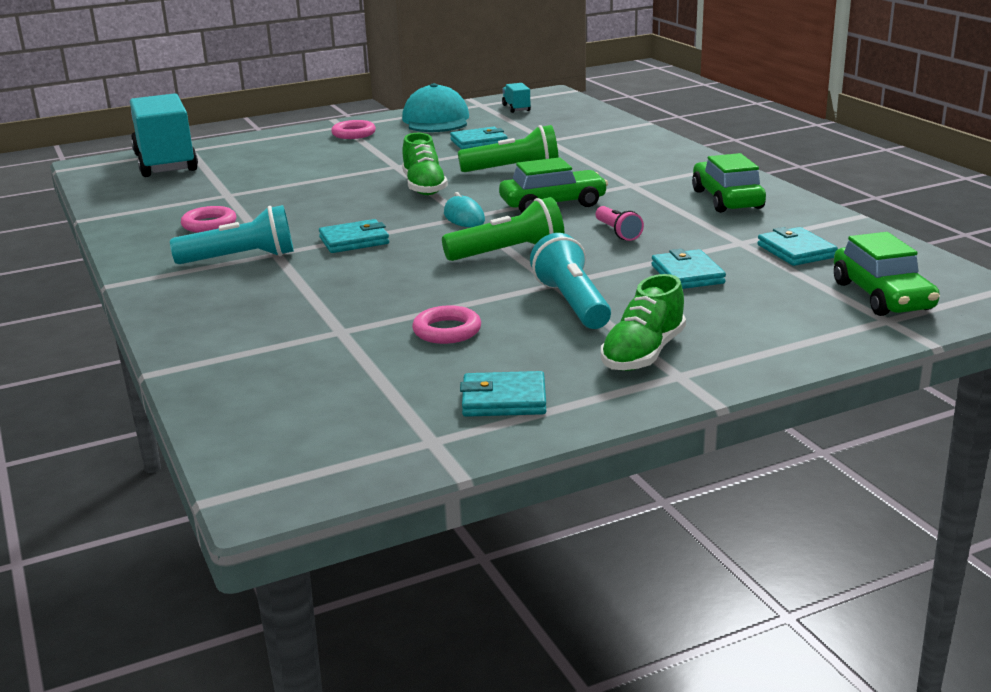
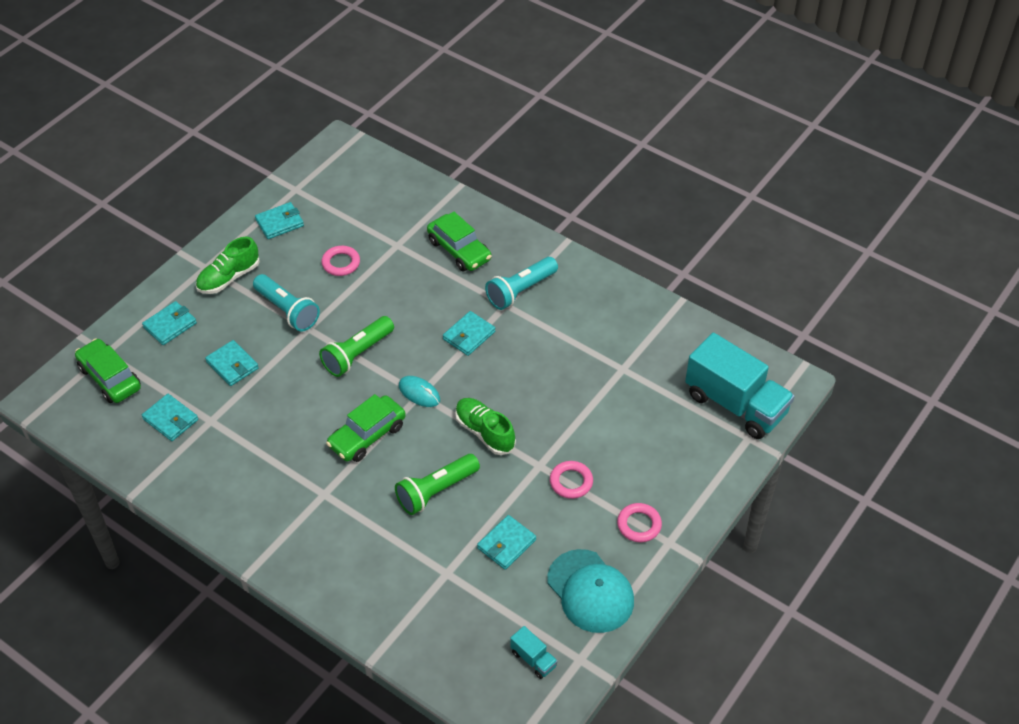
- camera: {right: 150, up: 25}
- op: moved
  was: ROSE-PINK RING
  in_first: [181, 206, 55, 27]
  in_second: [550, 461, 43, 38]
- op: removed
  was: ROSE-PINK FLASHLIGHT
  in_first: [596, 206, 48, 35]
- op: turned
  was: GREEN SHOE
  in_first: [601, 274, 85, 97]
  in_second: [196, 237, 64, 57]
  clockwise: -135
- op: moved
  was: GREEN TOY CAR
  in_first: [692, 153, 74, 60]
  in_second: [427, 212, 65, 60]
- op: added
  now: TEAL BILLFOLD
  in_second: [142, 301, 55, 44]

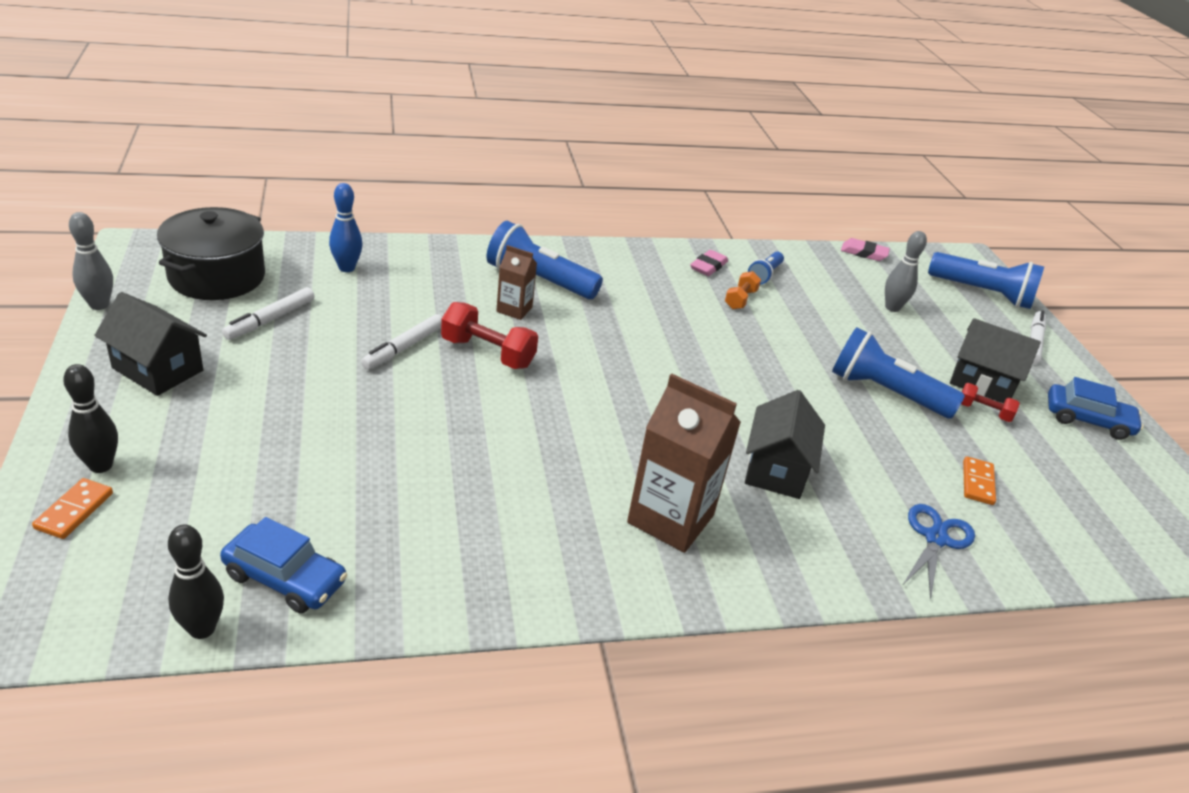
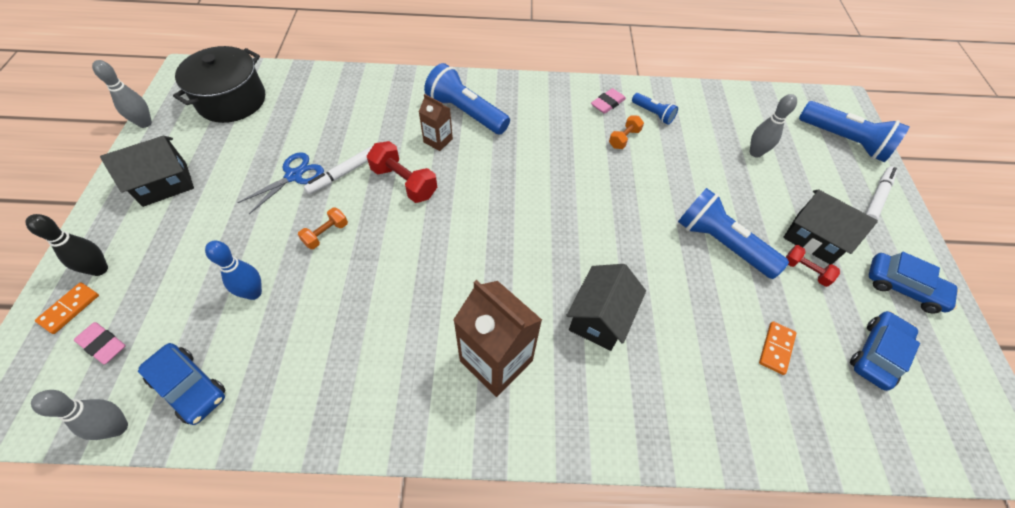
- camera: {right: 15, up: 20}
- op: turned
  was: EBONY TOY HOUSE
  in_first: [94, 292, 113, 104]
  in_second: [100, 136, 94, 71]
  clockwise: -75
- op: recoloured
  was: EBONY TENPIN
  now: GRAY TENPIN
  in_first: [168, 525, 56, 114]
  in_second: [31, 390, 97, 50]
- op: removed
  was: WHITE MARKER PEN
  in_first: [222, 287, 93, 53]
- op: moved
  was: COBALT TENPIN
  in_first: [329, 183, 34, 89]
  in_second: [205, 241, 57, 59]
- op: turned
  was: COBALT FLASHLIGHT
  in_first: [748, 252, 36, 33]
  in_second: [632, 93, 46, 32]
  clockwise: -90
- op: moved
  was: ROSE-PINK PENCIL ERASER
  in_first: [841, 238, 49, 23]
  in_second: [74, 322, 52, 42]
- op: moved
  was: COBALT SCISSORS
  in_first: [902, 504, 73, 96]
  in_second: [237, 152, 87, 62]
- op: added
  now: ORANGE HAND WEIGHT
  in_second: [298, 207, 50, 42]
- op: added
  now: COBALT TOY CAR
  in_second: [850, 311, 70, 80]

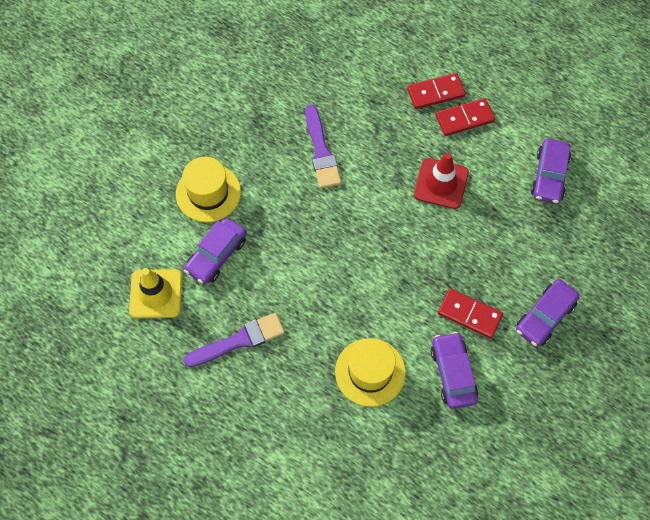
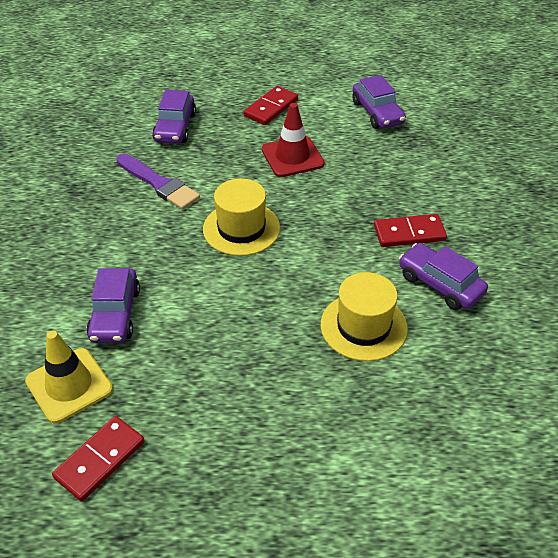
- camera: {right: -35, up: -20}
- op: moved
  was: GOLDEN TOP HAT
  in_first: [176, 157, 65, 65]
  in_second: [203, 178, 77, 78]
- op: removed
  was: VIOLET PAINTBRUSH
  in_first: [183, 313, 102, 54]
- op: moved
  was: SCARLET DOMINO PIECE
  in_first: [407, 73, 59, 36]
  in_second: [52, 416, 93, 85]
- op: moved
  was: VIOLET TOY CAR
  in_first: [516, 279, 64, 68]
  in_second: [152, 90, 44, 54]

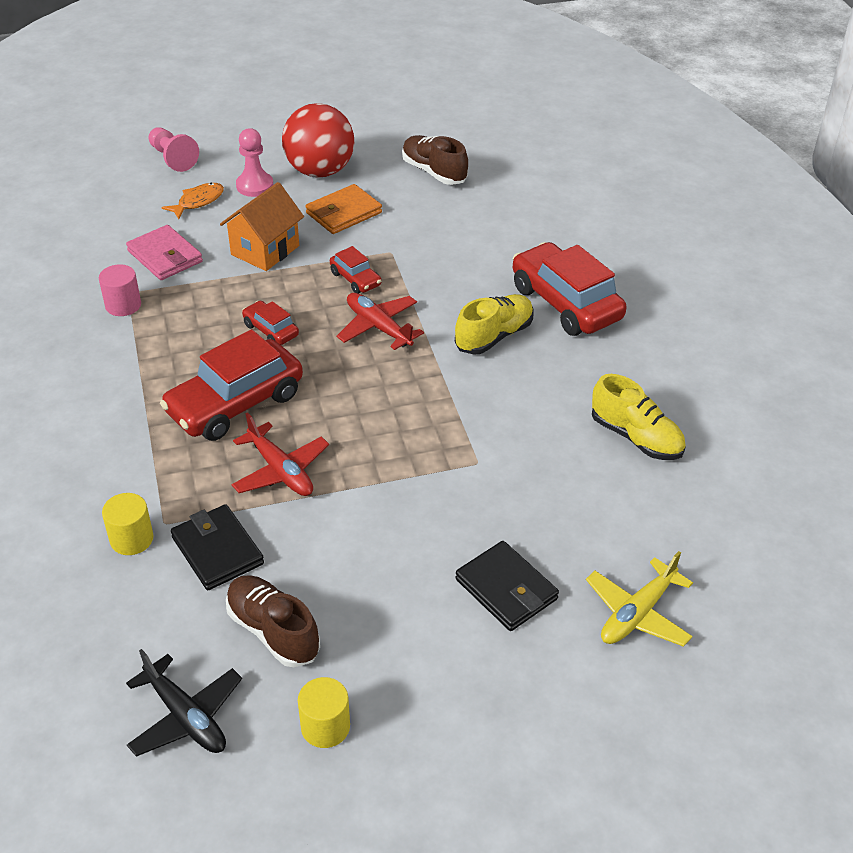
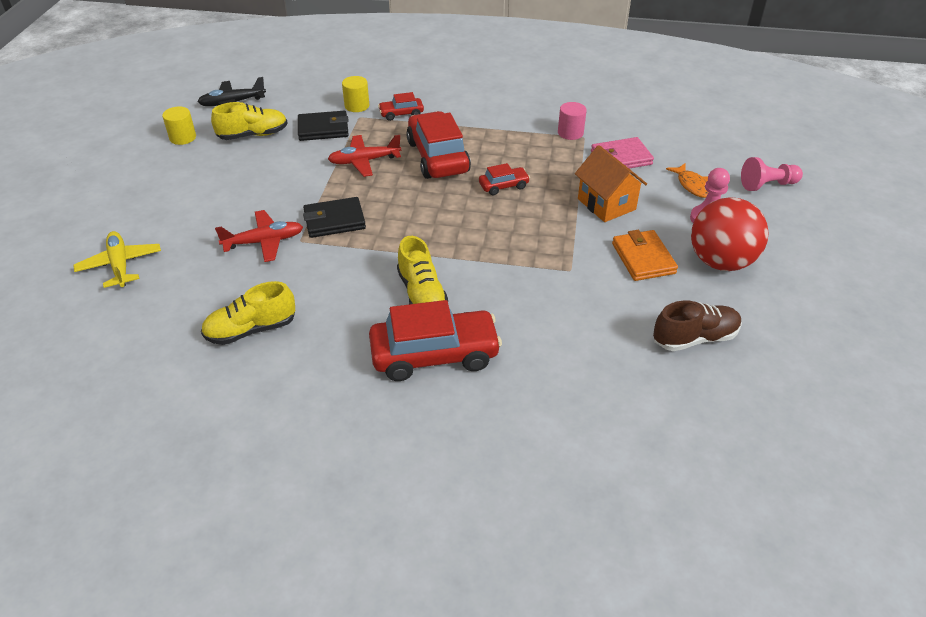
- camera: {right: 115, up: 0}
- op: recoloured
  was: DARK BROWN SHOE
  now: GOLDEN SHOE
  in_first: [226, 575, 94, 92]
  in_second: [211, 102, 77, 38]
- op: moved
  was: SCARLET TOY CAR
  in_first: [330, 246, 52, 48]
  in_second: [378, 92, 46, 29]
- op: moved
  was: SCARLET TOY PLANE
  in_first: [337, 293, 87, 57]
  in_second: [215, 210, 88, 52]
- op: moved
  was: EBONY BILLFOLD
  in_first: [455, 541, 104, 90]
  in_second: [303, 197, 63, 41]

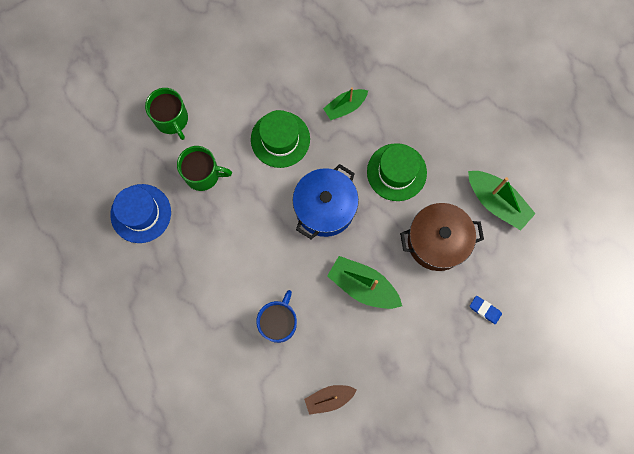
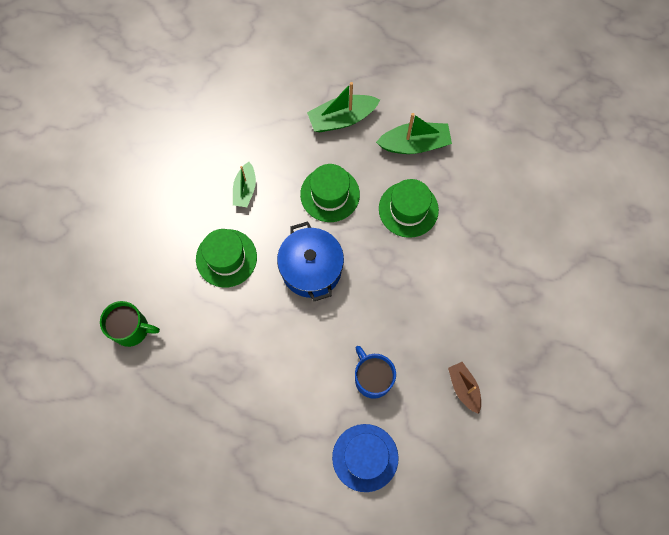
- camera: {right: -50, up: -5}
- op: moved
  was: COBALT TOP HAT
  in_first: [110, 184, 61, 59]
  in_second: [332, 424, 67, 68]
- op: removed
  was: GREEN MUG
  in_first: [177, 146, 55, 45]
- op: turned
  was: DARK BROWN SAILBOAT
  in_first: [304, 385, 53, 30]
  in_second: [448, 362, 33, 52]
  clockwise: 135
- op: moved
  was: GREEN SAILBOAT
  in_first: [327, 256, 75, 53]
  in_second: [307, 82, 73, 50]
- op: replaced
  was: DARK BROWN COOKING POT
  now: GREEN TOP HAT
  in_first: [400, 203, 84, 68]
  in_second: [379, 179, 60, 59]
- op: removed
  was: COBALT PENCIL ERASER
  in_first: [470, 296, 32, 28]

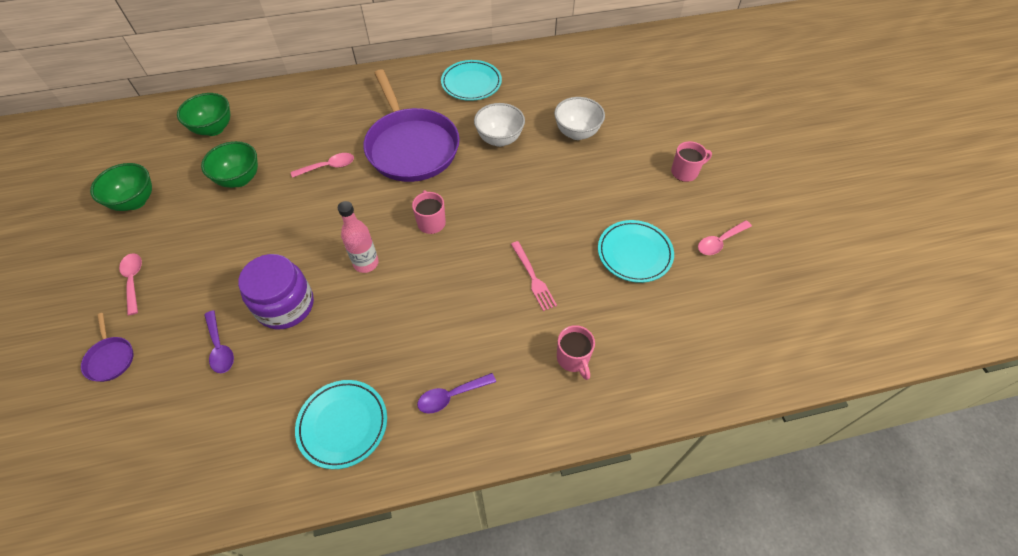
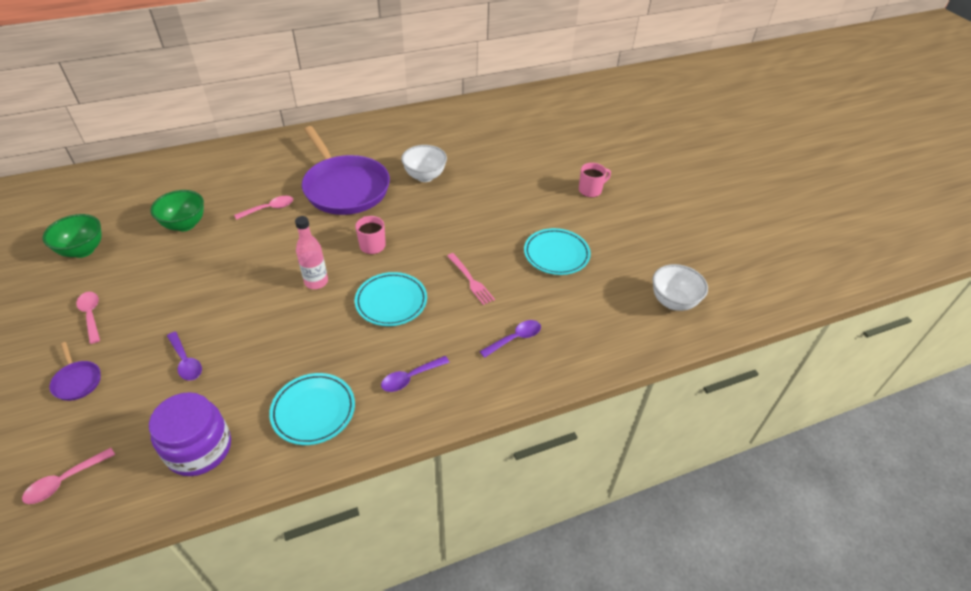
- camera: {right: -10, up: -10}
- op: removed
  was: GREEN SERVING BOWL
  in_first: [177, 93, 53, 43]
- op: moved
  was: VIOLET PRESERVE JAR
  in_first: [238, 254, 76, 75]
  in_second: [149, 392, 82, 84]
- op: moved
  was: TEAL PLATE
  in_first: [441, 60, 61, 41]
  in_second: [355, 272, 72, 54]
- op: moved
  was: WHITE SERVING BOWL
  in_first: [554, 97, 51, 43]
  in_second: [652, 264, 56, 47]
- op: replaced
  was: ROSE-PINK MUG
  now: VIOLET TEASPOON
  in_first: [557, 325, 38, 55]
  in_second: [479, 320, 62, 38]
- op: moved
  was: ROSE-PINK TEASPOON
  in_first: [698, 220, 54, 35]
  in_second: [22, 448, 93, 56]

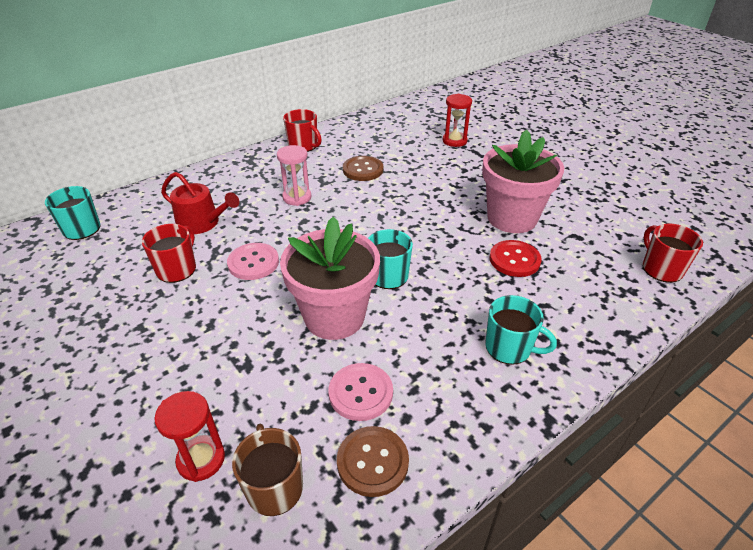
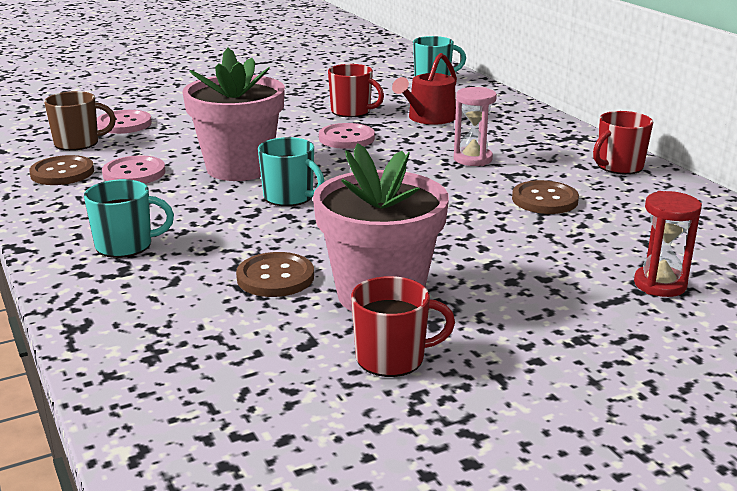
- camera: {right: 100, up: -15}
- op: replaced
  was: SCARLET SANDGLASS
  now: ROSE-PINK BUTTON
  in_first: [154, 391, 71, 91]
  in_second: [97, 110, 55, 24]
- op: turned
  was: TEAL MUG
  in_first: [486, 295, 71, 70]
  in_second: [84, 179, 90, 79]
  clockwise: -135
- op: recoloured
  was: SCARLET BUTTON
  now: DARK BROWN BUTTON
  in_first: [489, 240, 53, 37]
  in_second: [236, 252, 78, 45]
- op: moved
  was: SCARLET MUG
  in_first: [643, 224, 60, 59]
  in_second: [351, 276, 104, 101]

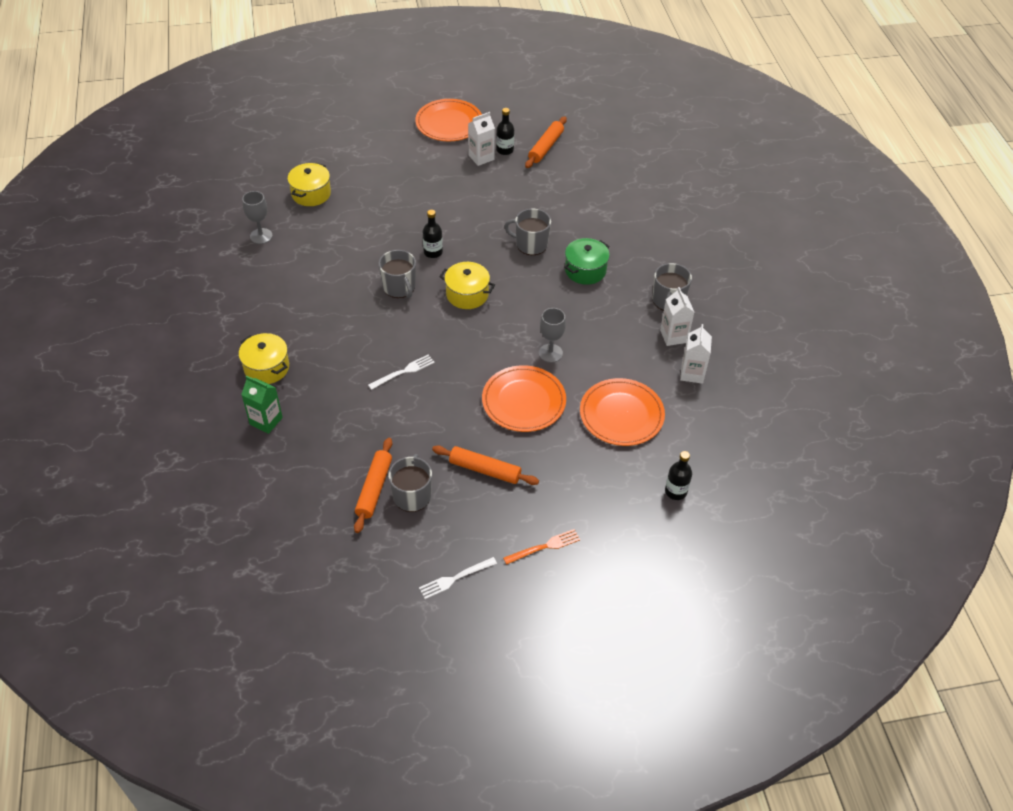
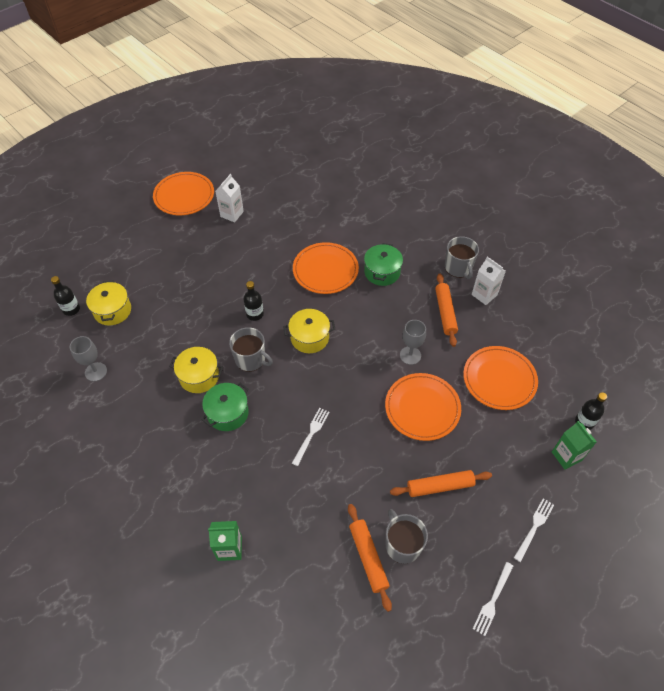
- camera: {right: -30, up: 5}
- op: moved
  was: GOLDEN COOKING POT
  in_first: [239, 333, 50, 51]
  in_second: [169, 347, 54, 46]
- op: moved
  was: EBONY FLASK
  in_first: [496, 108, 18, 47]
  in_second: [51, 276, 29, 40]
- op: recoloured
  was: ORANGE DINNER FORK
  now: WHITE DINNER FORK
  in_first: [503, 529, 77, 36]
  in_second: [514, 498, 40, 64]
- op: replaced
  was: GRAY MUG
  now: ORANGE PLATE
  in_first: [504, 209, 47, 46]
  in_second: [293, 242, 66, 52]
- op: moved
  was: ORANGE ROLLING PIN
  in_first: [525, 116, 42, 52]
  in_second: [435, 274, 23, 73]
- op: removed
  was: WHITE CARTON
  in_first: [680, 324, 32, 60]
- op: added
  now: GREEN COOKING POT
  in_second: [202, 383, 47, 48]
- op: added
  now: GREEN CARTON
  in_second: [552, 421, 45, 49]

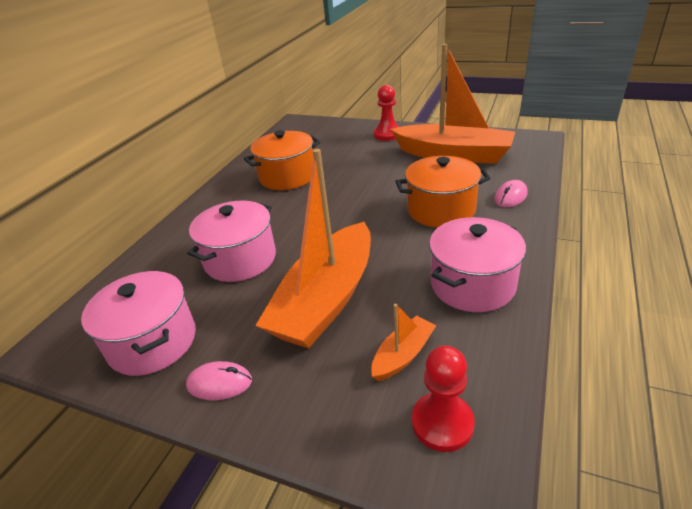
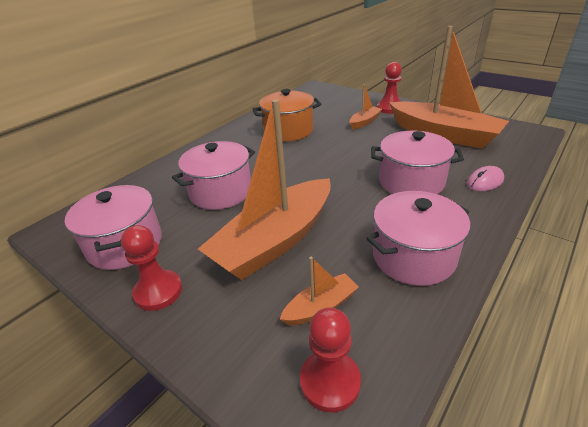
- camera: {right: 15, up: 0}
- op: replaced
  was: ROSE-PINK COMPUTER MOUSE
  now: SCARLET CHESS PAWN
  in_first: [186, 361, 66, 39]
  in_second: [121, 225, 61, 86]
- op: recoloured
  was: ORANGE COOKING POT
  now: ROSE-PINK COOKING POT
  in_first: [395, 156, 96, 72]
  in_second: [371, 131, 93, 63]
- op: added
  now: ORANGE SAILBOAT
  in_second: [349, 84, 33, 45]

